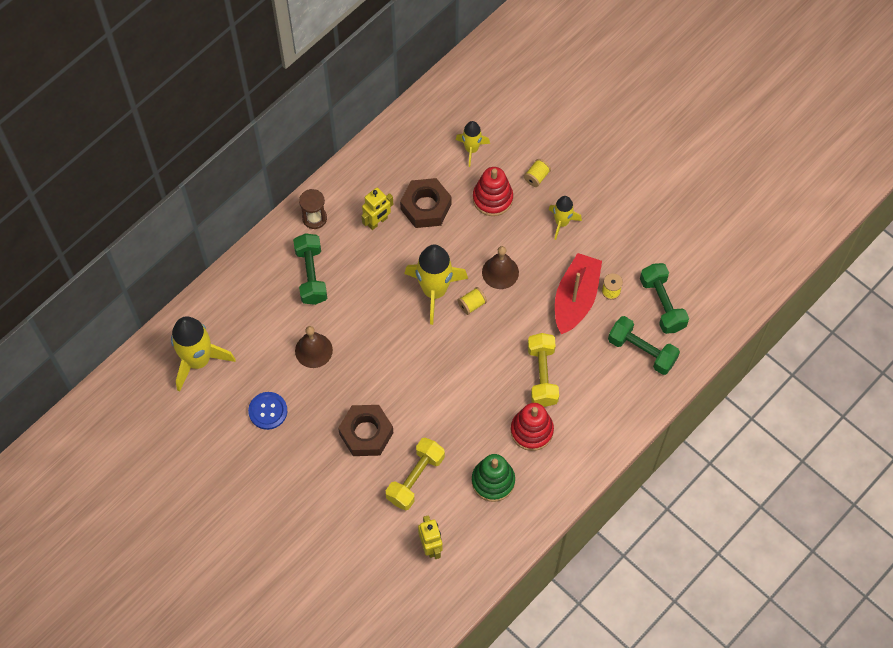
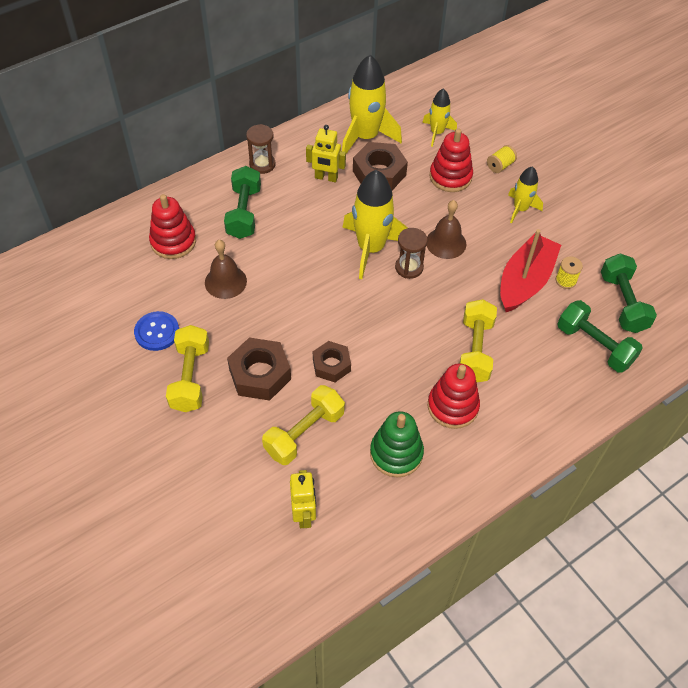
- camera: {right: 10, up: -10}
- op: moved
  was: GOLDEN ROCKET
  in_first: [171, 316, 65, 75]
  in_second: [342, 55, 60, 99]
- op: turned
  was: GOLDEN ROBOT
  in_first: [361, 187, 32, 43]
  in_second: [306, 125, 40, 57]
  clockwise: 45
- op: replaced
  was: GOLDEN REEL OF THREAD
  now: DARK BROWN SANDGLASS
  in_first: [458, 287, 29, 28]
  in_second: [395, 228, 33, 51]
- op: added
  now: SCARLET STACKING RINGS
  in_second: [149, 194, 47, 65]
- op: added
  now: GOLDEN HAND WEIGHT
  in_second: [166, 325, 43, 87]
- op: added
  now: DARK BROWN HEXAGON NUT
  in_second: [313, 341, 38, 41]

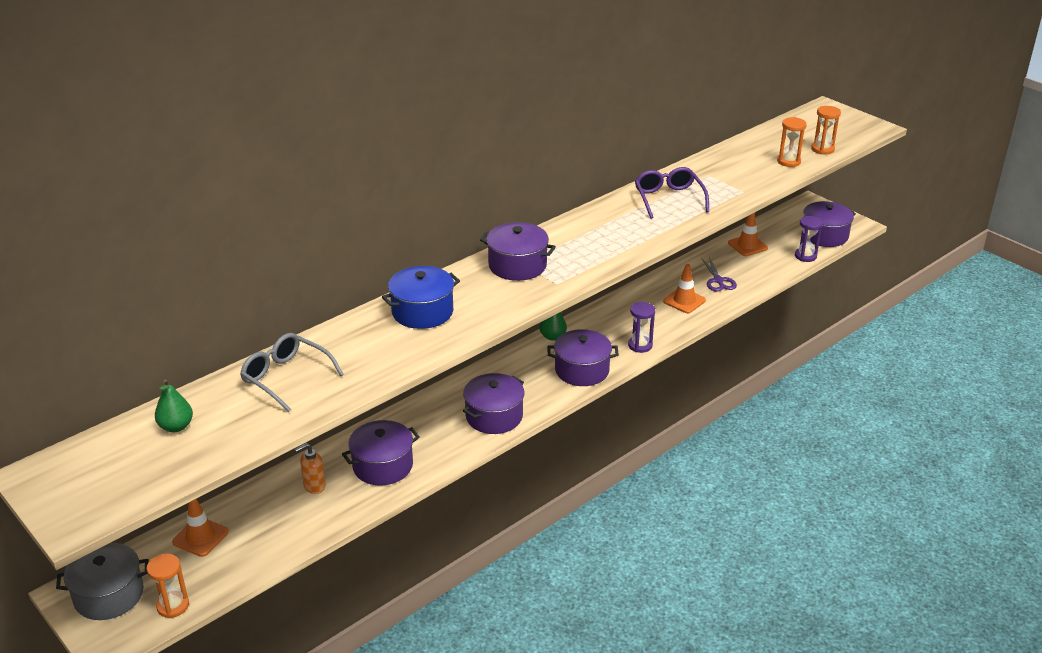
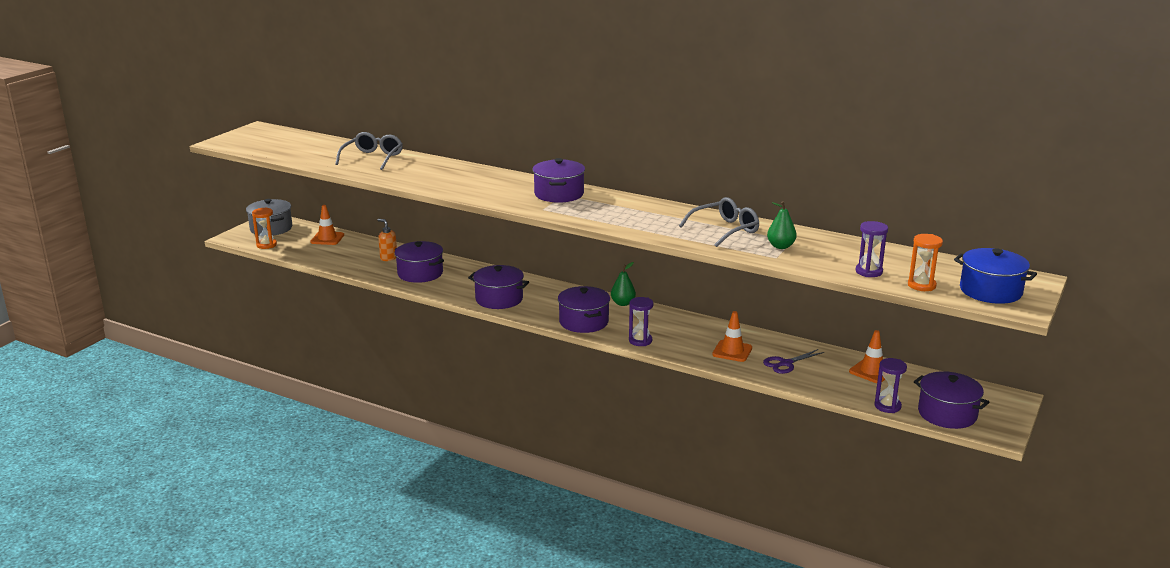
- camera: {right: 70, up: -10}
- op: moved
  was: GREEN PEAR
  in_first: [155, 379, 38, 53]
  in_second: [767, 201, 30, 48]
- op: moved
  was: COBALT COOKING POT
  in_first: [382, 266, 78, 63]
  in_second: [954, 248, 83, 56]
- op: recoloured
  was: VIOLET SPECTACLES
  now: GRAY SPECTACLES
  in_first: [635, 167, 74, 52]
  in_second: [679, 197, 80, 50]
- op: recoloured
  was: ORANGE SANDGLASS
  now: VIOLET SANDGLASS
  in_first: [777, 117, 30, 50]
  in_second: [856, 221, 32, 56]

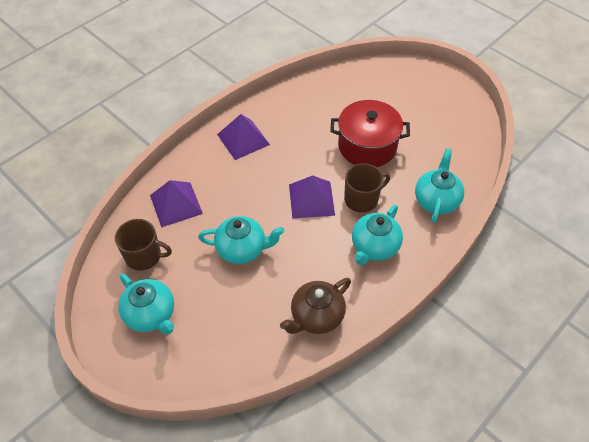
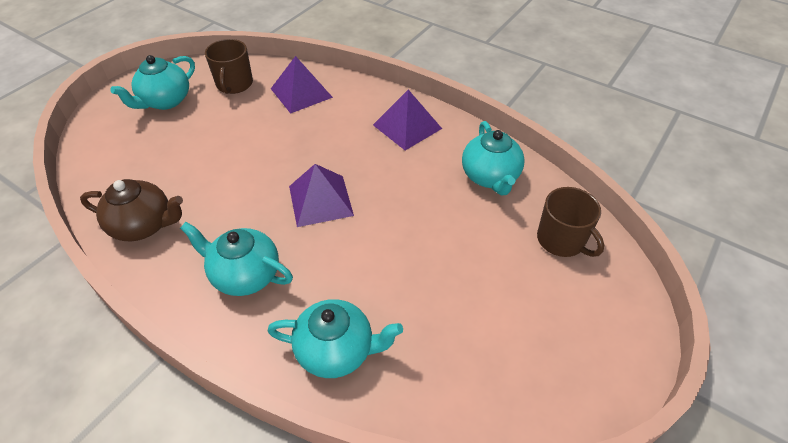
- camera: {right: 80, up: -5}
- op: moved
  was: TEAL CHINA TEAPOT
  in_first: [198, 216, 86, 48]
  in_second: [462, 121, 63, 74]
- op: turned
  was: DARK BROWN CHINA TEAPOT
  in_first: [280, 278, 71, 56]
  in_second: [80, 179, 103, 62]
  clockwise: 150
- op: removed
  was: SCARLET COOKING POT
  in_first: [330, 100, 80, 67]
- op: moved
  was: DARK BROWN MUG
  in_first: [344, 163, 46, 50]
  in_second: [537, 187, 67, 70]

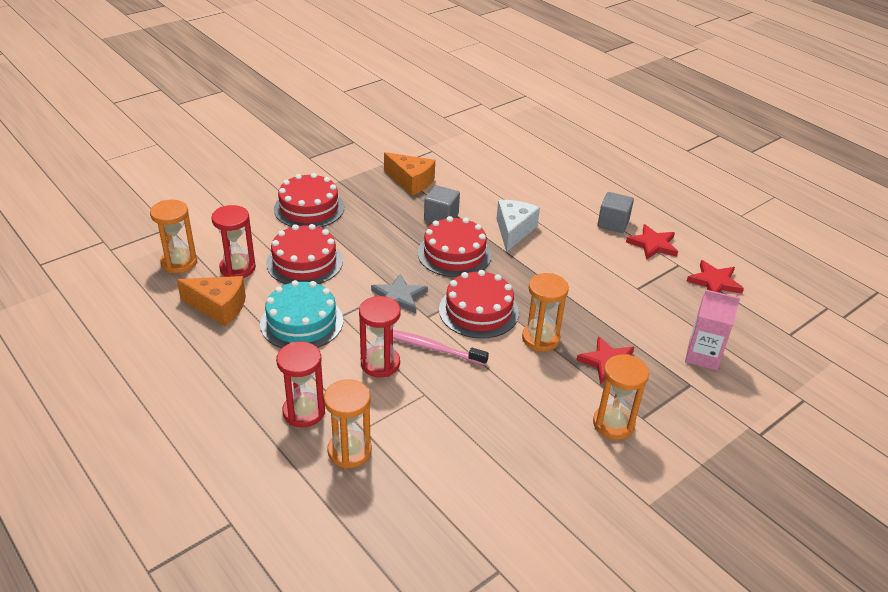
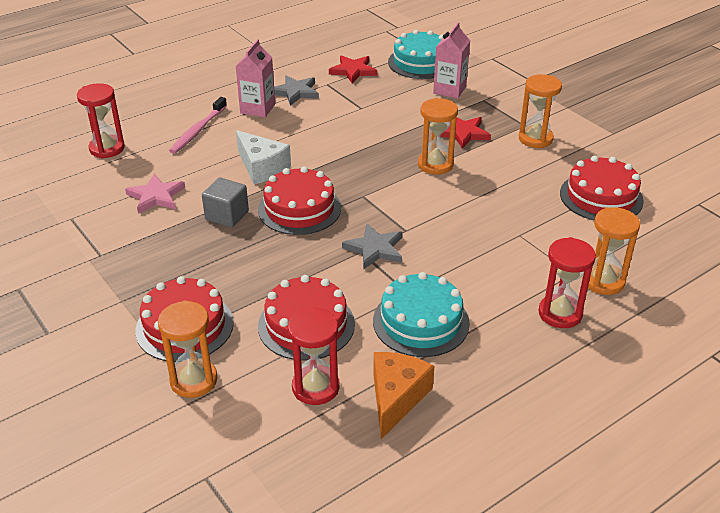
- camera: {right: -85, up: 0}
- op: moved
  was: ORANGE SANDGLASS
  in_first: [150, 200, 47, 73]
  in_second: [158, 300, 59, 98]
- op: moved
  was: SCARLET SANDGLASS
  in_first: [359, 296, 42, 81]
  in_second: [77, 83, 48, 75]
- op: removed
  was: ORANGE PIECE OF CHEESE
  in_first: [384, 152, 51, 44]
- op: moved
  was: ROSE-PINK TOOTHBRUSH
  in_first: [393, 330, 96, 35]
  in_second: [169, 97, 58, 57]
- op: moved
  was: SCARLET GATEAU
  in_first: [439, 270, 80, 69]
  in_second: [560, 156, 84, 65]
- op: turned
  was: WHITE PIECE OF CHEESE
  in_first: [497, 200, 43, 52]
  in_second: [236, 130, 55, 54]
  clockwise: -150
- op: replaced
  was: GRAY BLOCK
  now: ROSE-PINK CARTON
  in_first: [597, 192, 37, 41]
  in_second: [235, 39, 40, 78]
- op: recoloured
  was: SCARLET FIVE-POINTED STAR
  now: GRAY FIVE-POINTED STAR
  in_first: [626, 224, 52, 36]
  in_second: [274, 75, 45, 31]
- op: added
  now: ROSE-PINK FIVE-POINTED STAR
  in_second: [125, 174, 60, 40]
- op: added
  now: TEAL GATEAU
  in_second: [388, 30, 55, 49]

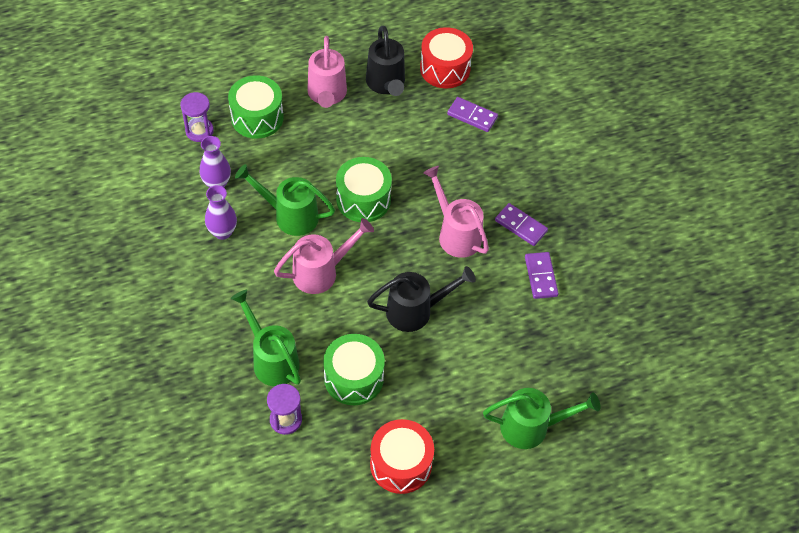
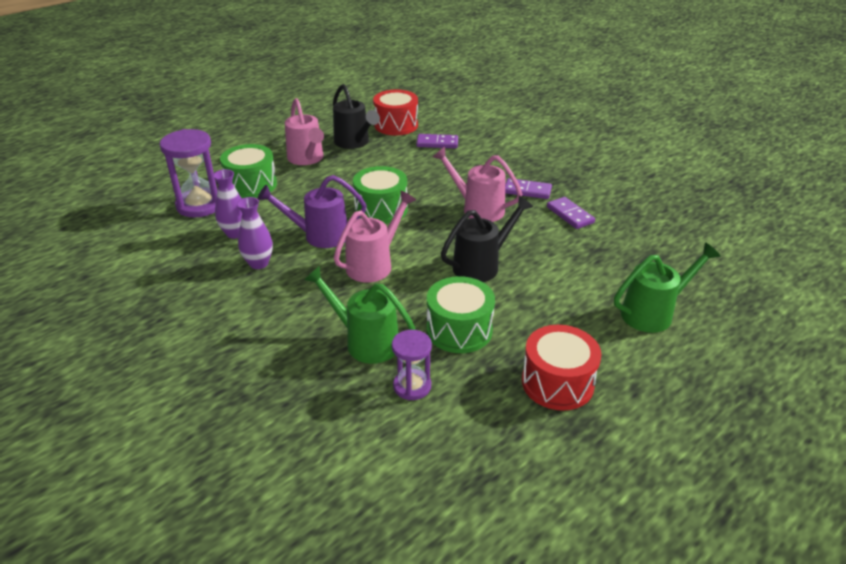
- camera: {right: -20, up: -20}
- op: resized
  was: VIOLET SANDGLASS
  in_first: [180, 92, 34, 50]
  in_second: [159, 129, 59, 89]
  ratio: 1.66
- op: recoloured
  was: GREEN WATERING CAN
  now: VIOLET WATERING CAN
  in_first: [235, 164, 100, 72]
  in_second: [257, 175, 110, 73]

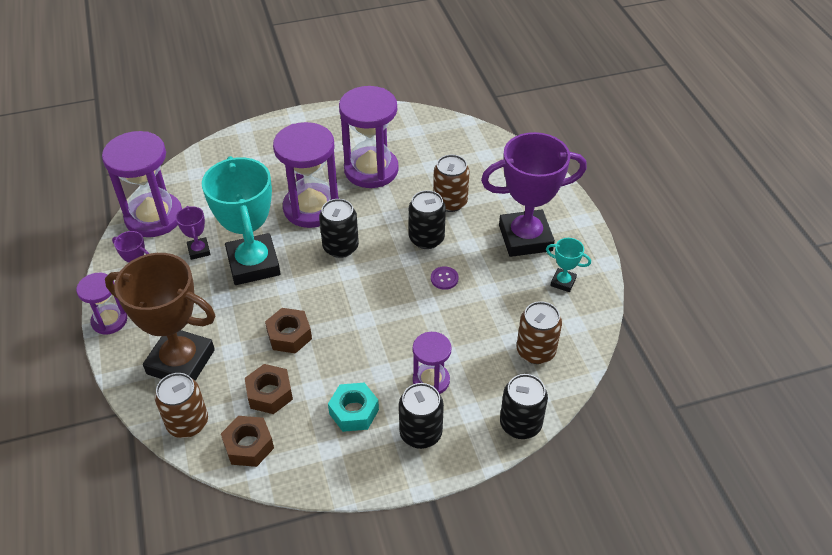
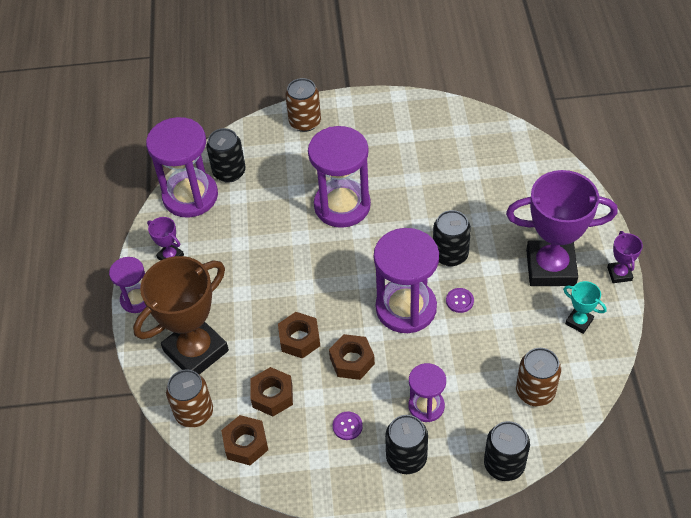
- camera: {right: 15, up: 5}
- op: turned
  was: DARK BROWN PRIZE CUP
  in_first: [105, 253, 110, 128]
  in_second: [133, 256, 96, 118]
  clockwise: -75
- op: moved
  was: VIOLET PRIZE CUP
  in_first: [176, 206, 35, 54]
  in_second: [607, 231, 36, 52]
- op: removed
  was: TEAL PRIZE CUP
  in_first: [202, 156, 79, 129]
- op: moved
  was: EBONY TIN
  in_first: [319, 199, 40, 59]
  in_second: [207, 128, 39, 55]
- op: replaced
  was: TEAL HEXAGON NUT
  now: VIOLET BUTTON
  in_first: [328, 383, 51, 49]
  in_second: [333, 412, 30, 28]
- op: moved
  was: VIOLET SANDGLASS
  in_first: [339, 86, 60, 102]
  in_second: [374, 228, 65, 105]
- op: moved
  was: DARK BROWN TIN
  in_first: [433, 155, 37, 57]
  in_second: [285, 78, 36, 54]
- op: added
  now: DARK BROWN HEXAGON NUT
  in_second: [329, 334, 46, 46]

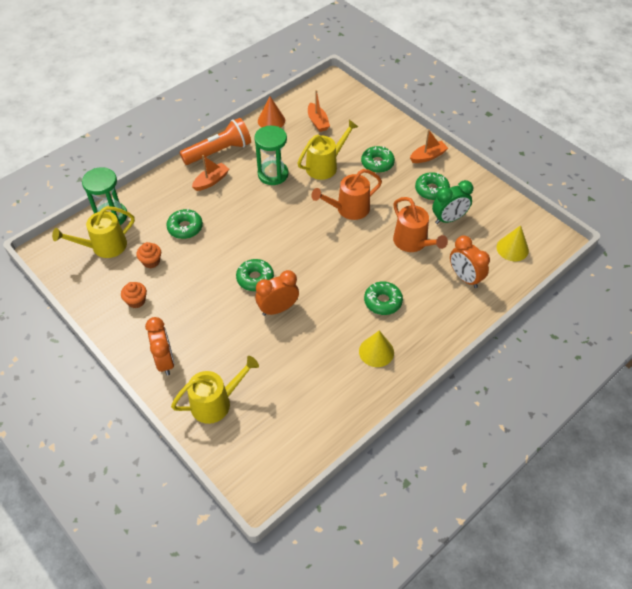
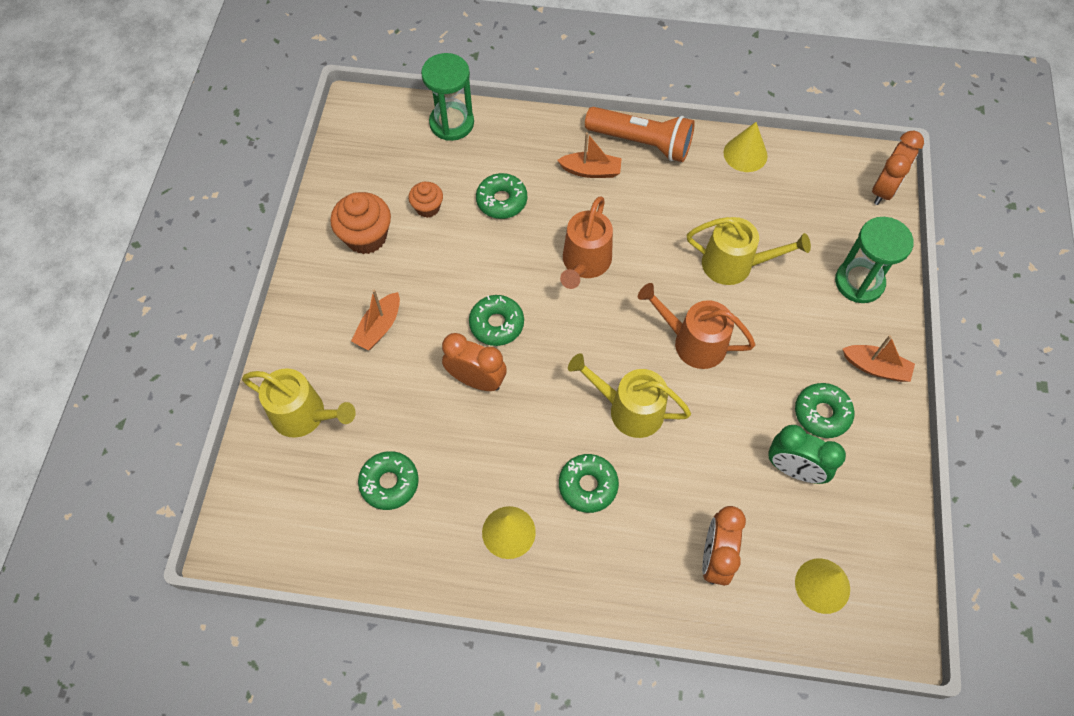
- camera: {right: 50, up: 10}
- op: moved
  was: GOLDEN WATERING CAN
  in_first: [52, 206, 83, 52]
  in_second: [568, 353, 123, 85]
- op: resized
  was: ORANGE CUPCAKE
  in_first: [121, 282, 26, 26]
  in_second: [330, 192, 61, 62]
  ratio: 1.69
- op: moved
  was: ORANGE ALARM CLOCK
  in_first: [145, 317, 29, 59]
  in_second: [872, 131, 52, 74]
- op: moved
  was: GREEN SANDGLASS
  in_first: [254, 126, 34, 59]
  in_second: [835, 217, 79, 86]
- op: recoloured
  was: ORANGE SOLID CONE
  now: GOLDEN SOLID CONE
  in_first: [258, 97, 27, 31]
  in_second: [723, 122, 45, 50]
- op: moved
  was: ORANGE SAILBOAT
  in_first: [308, 90, 22, 42]
  in_second: [351, 290, 49, 60]
- op: moved
  was: GREEN GLAZED DONUT
  in_first: [361, 146, 34, 27]
  in_second: [358, 451, 61, 59]
- op: moved
  was: ORANGE WATERING CAN
  in_first: [393, 197, 55, 55]
  in_second: [560, 197, 53, 92]

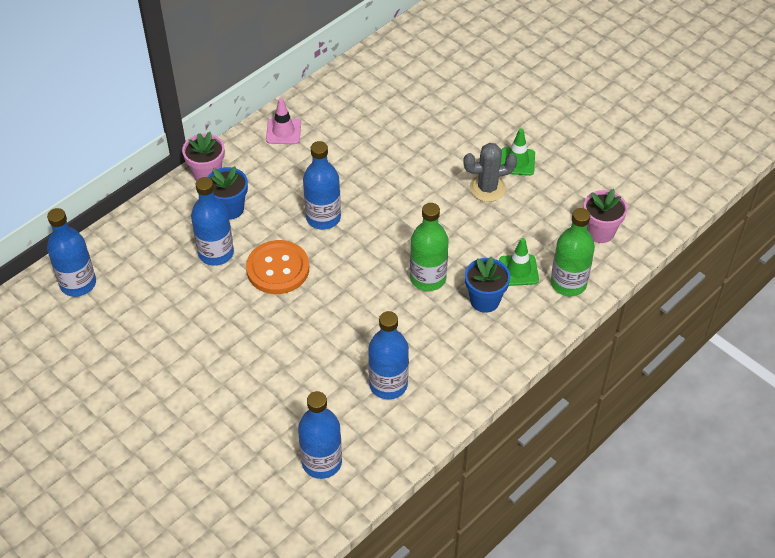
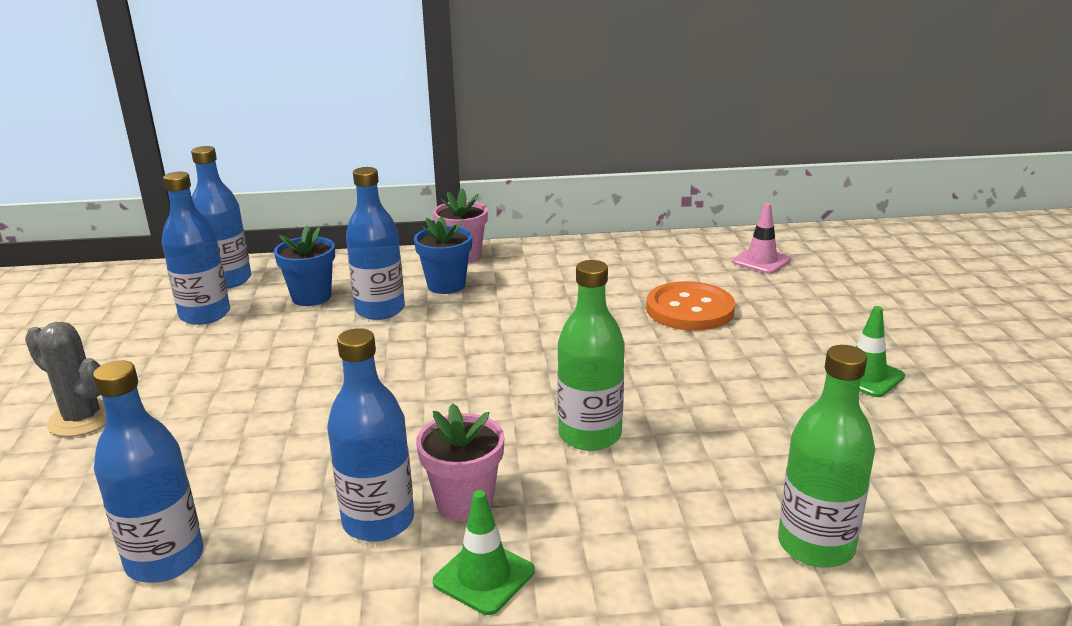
- camera: {right: 40, up: -25}
- op: moved
  was: ORANGE BUTTON
  in_first: [246, 240, 63, 54]
  in_second: [646, 281, 89, 50]
- op: moved
  was: ROSE-PINK SAFETY CONE
  in_first: [266, 98, 35, 46]
  in_second: [732, 203, 59, 71]
- op: moved
  was: COBALT FLASK
  in_first: [303, 141, 38, 89]
  in_second: [162, 172, 68, 153]
- op: moved
  was: GRAY SAGUARO CACTUS
  in_first: [463, 143, 54, 59]
  in_second: [25, 322, 81, 115]
- op: moved
  was: COBALT FLOWER POT
  in_first: [465, 256, 45, 57]
  in_second: [274, 225, 61, 81]
- op: moved
  was: GREEN SAFETY CONE
  in_first: [499, 238, 40, 48]
  in_second: [433, 490, 102, 125]
- op: moved
  was: ROSE-PINK FLOWER POT
  in_first: [583, 189, 44, 54]
  in_second: [416, 403, 88, 118]

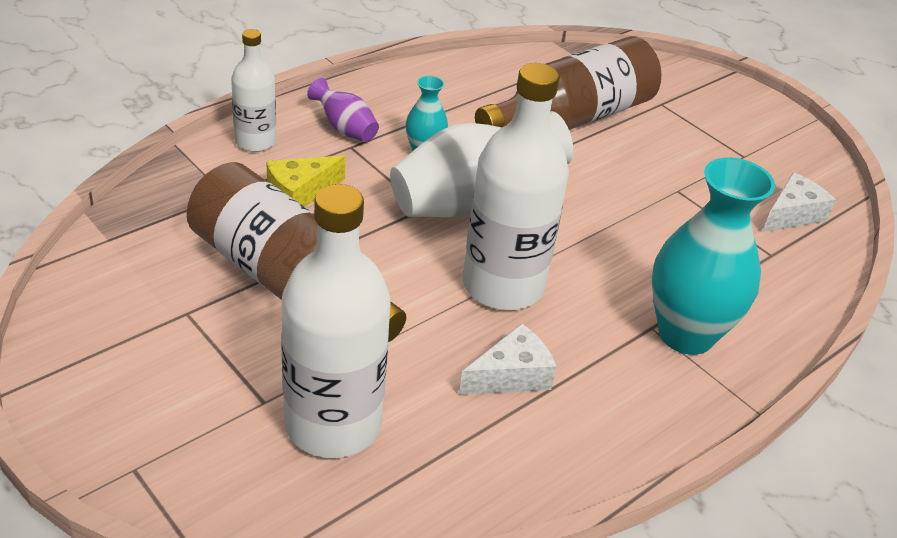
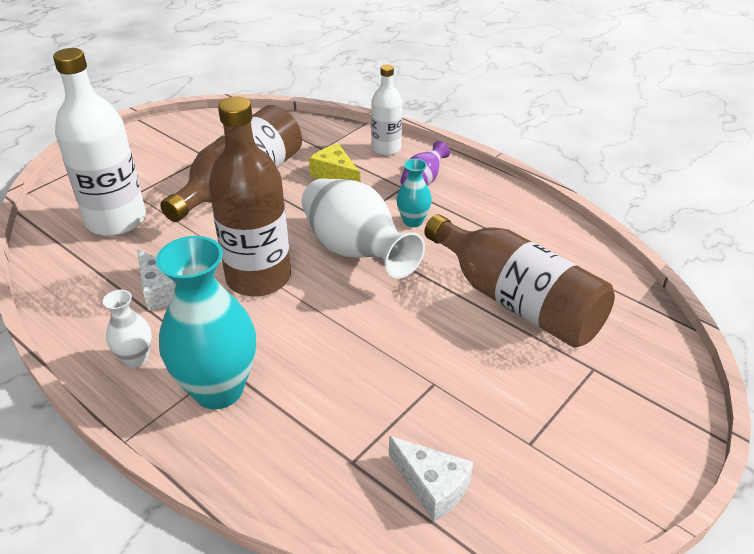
- camera: {right: 85, up: 0}
- op: recoloured
  was: WHITE FLASK
  now: DARK BROWN FLASK
  in_first: [463, 63, 106, 247]
  in_second: [208, 96, 83, 201]
- op: added
  now: WHITE FLOWER VASE
  in_second: [103, 290, 49, 78]

